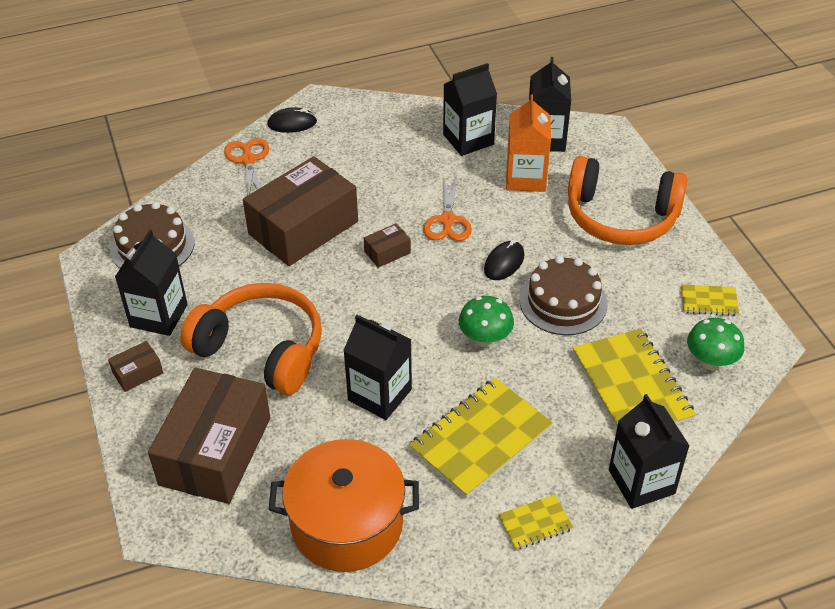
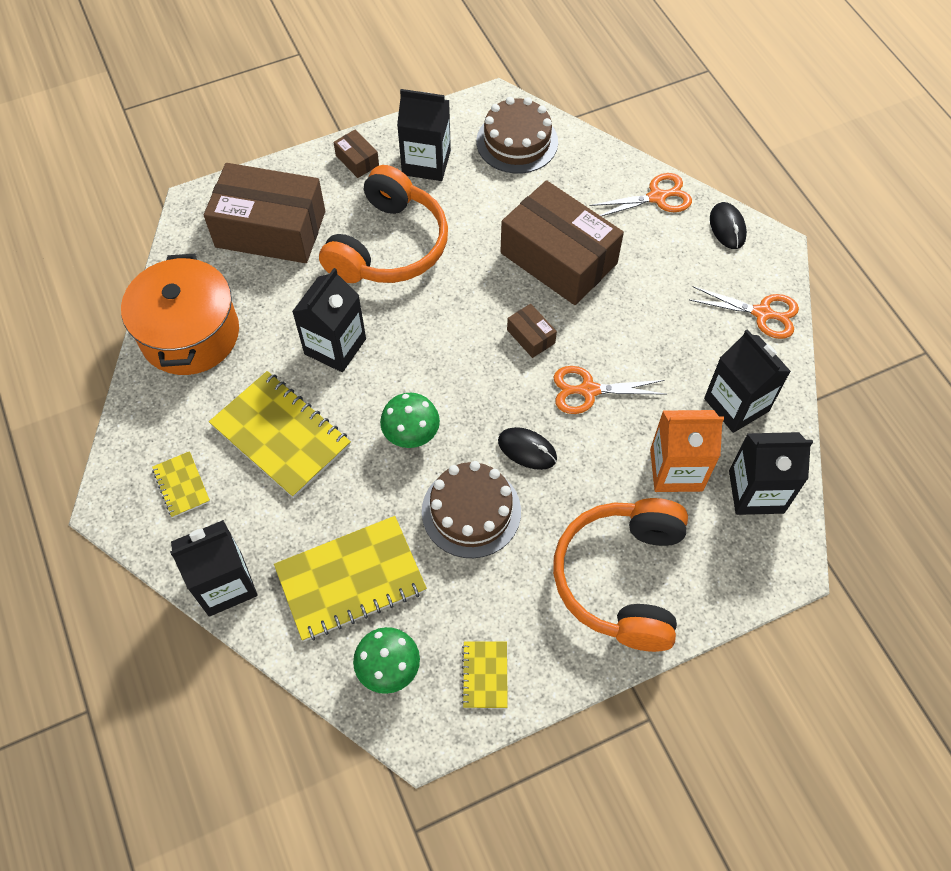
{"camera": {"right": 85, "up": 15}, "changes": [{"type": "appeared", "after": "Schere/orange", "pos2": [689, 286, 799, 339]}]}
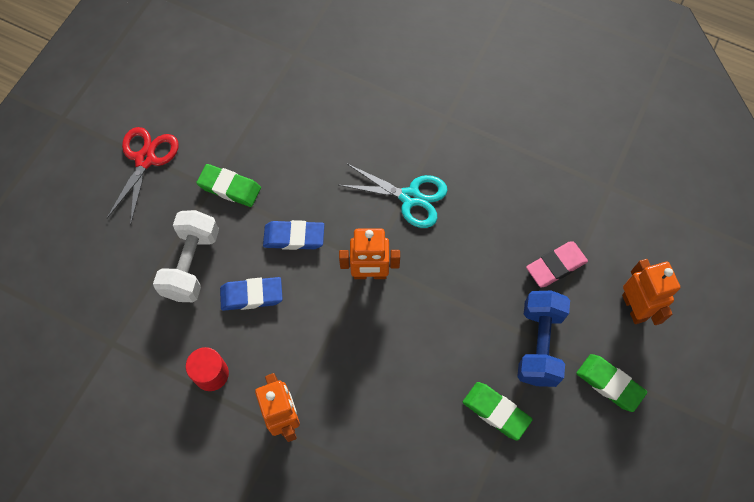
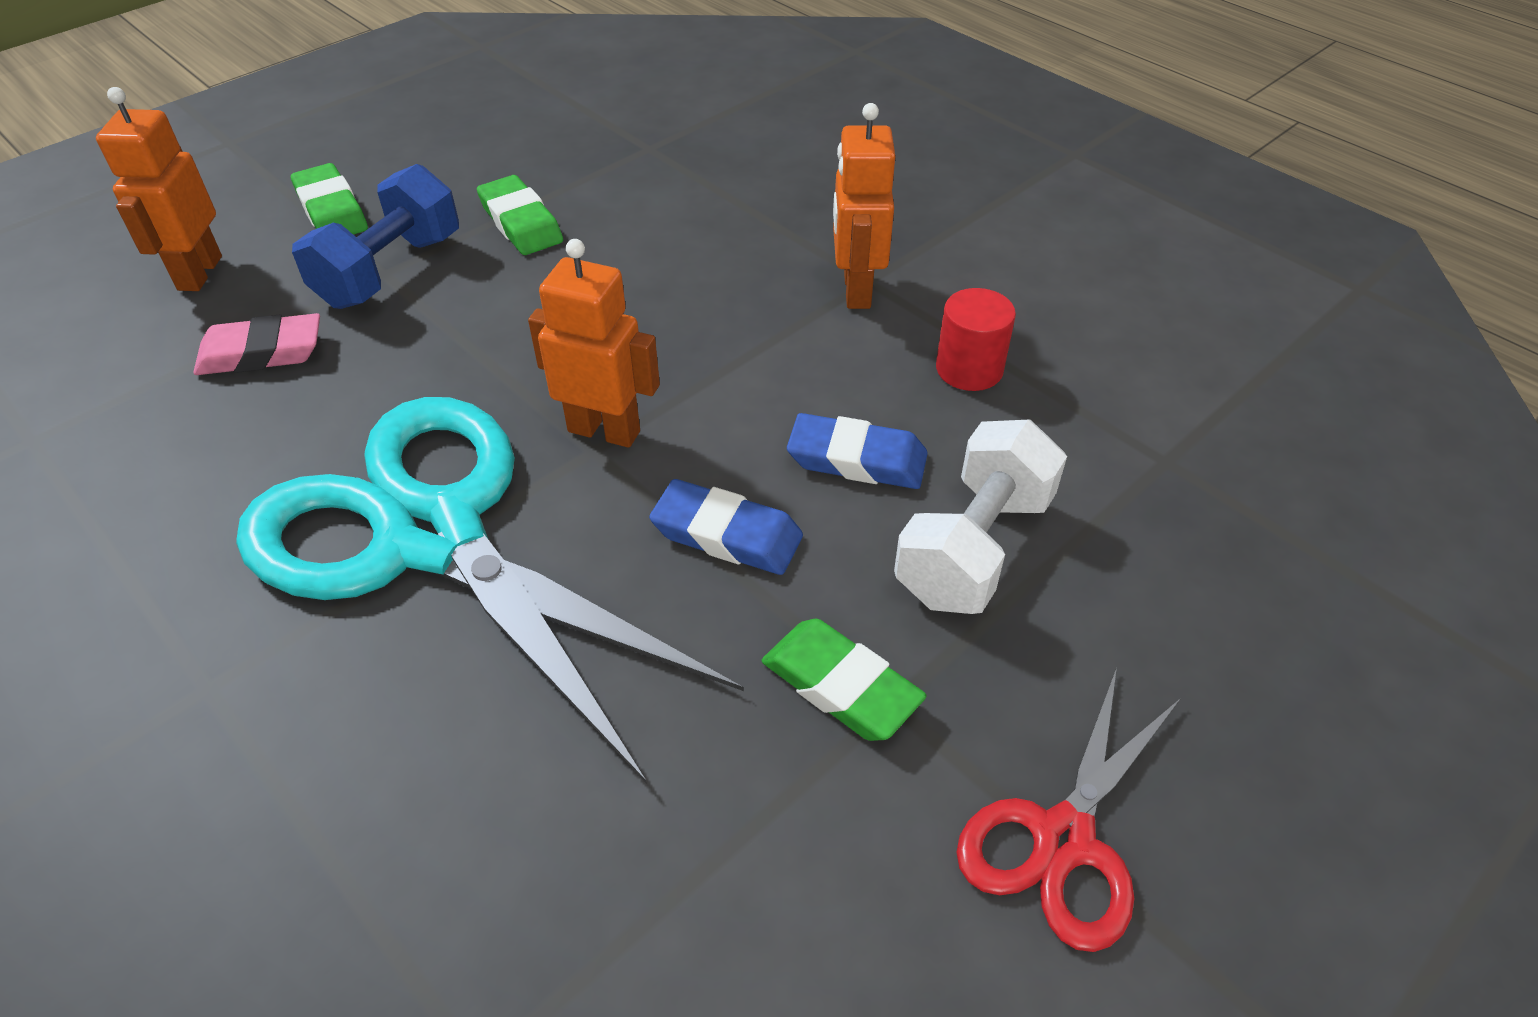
{"camera": {"right": -160, "up": -20}, "changes": [{"type": "size", "before": "Schere/türkis", "pos1": [339, 164, 448, 228], "pos2": [236, 397, 744, 784], "scale": 2.05}]}
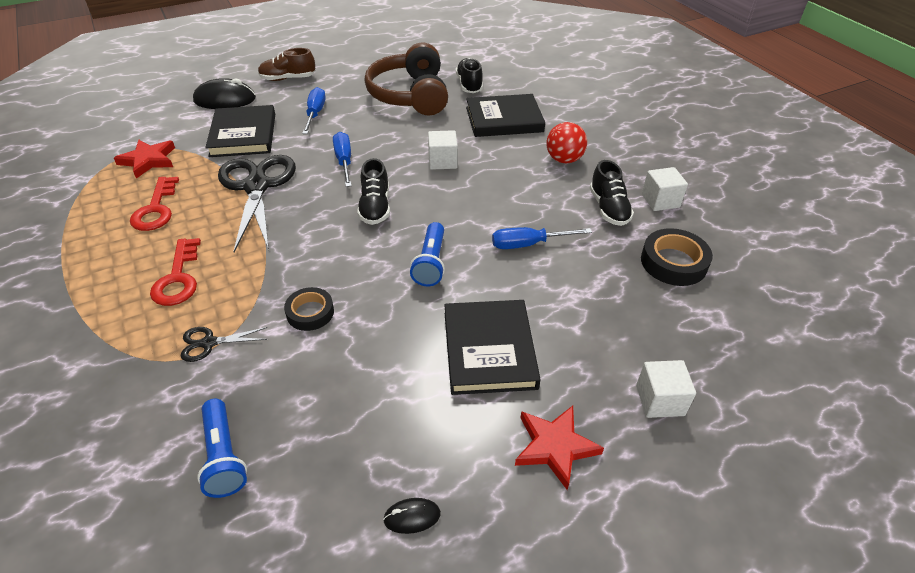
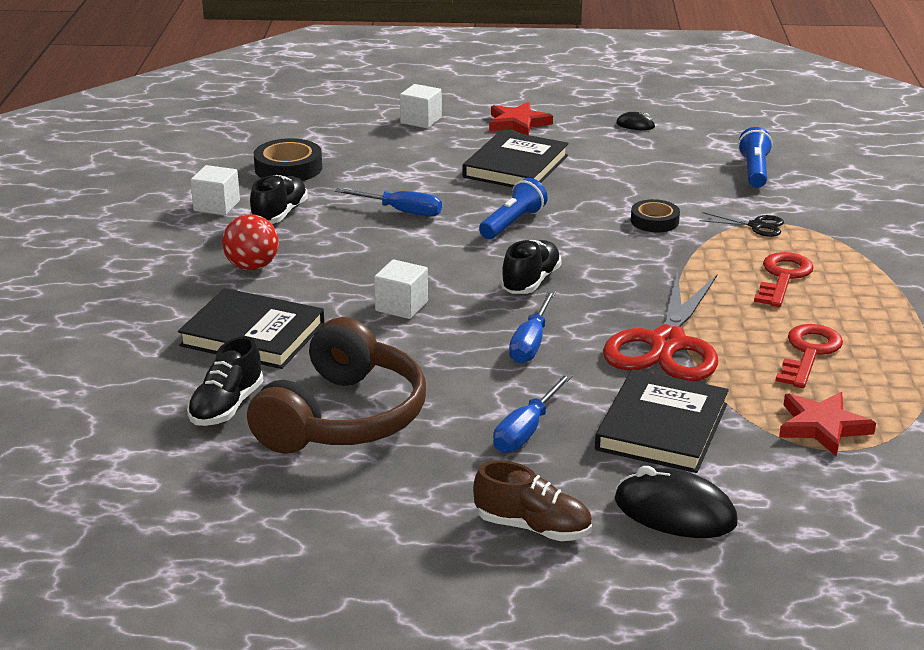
{"camera": {"right": -150, "up": -15}, "changes": [{"type": "colour", "before": "Schere/schwarz", "after": "Schere/rot", "pos1": [218, 155, 296, 252], "pos2": [603, 271, 718, 381]}]}
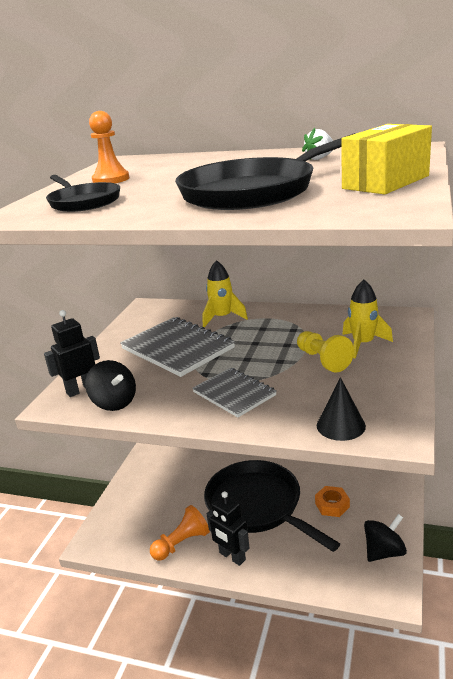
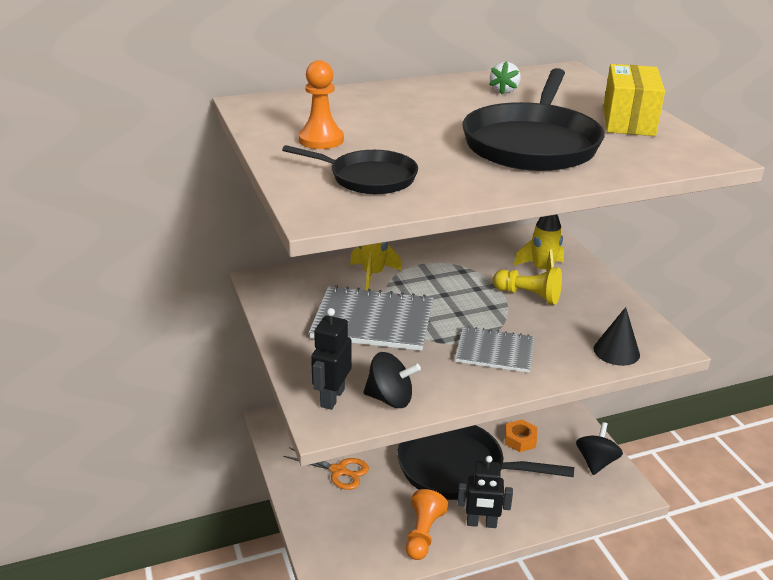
{"camera": {"right": -40, "up": 5}, "changes": [{"type": "appeared", "after": "Schere/orange", "pos2": [283, 447, 369, 490]}]}
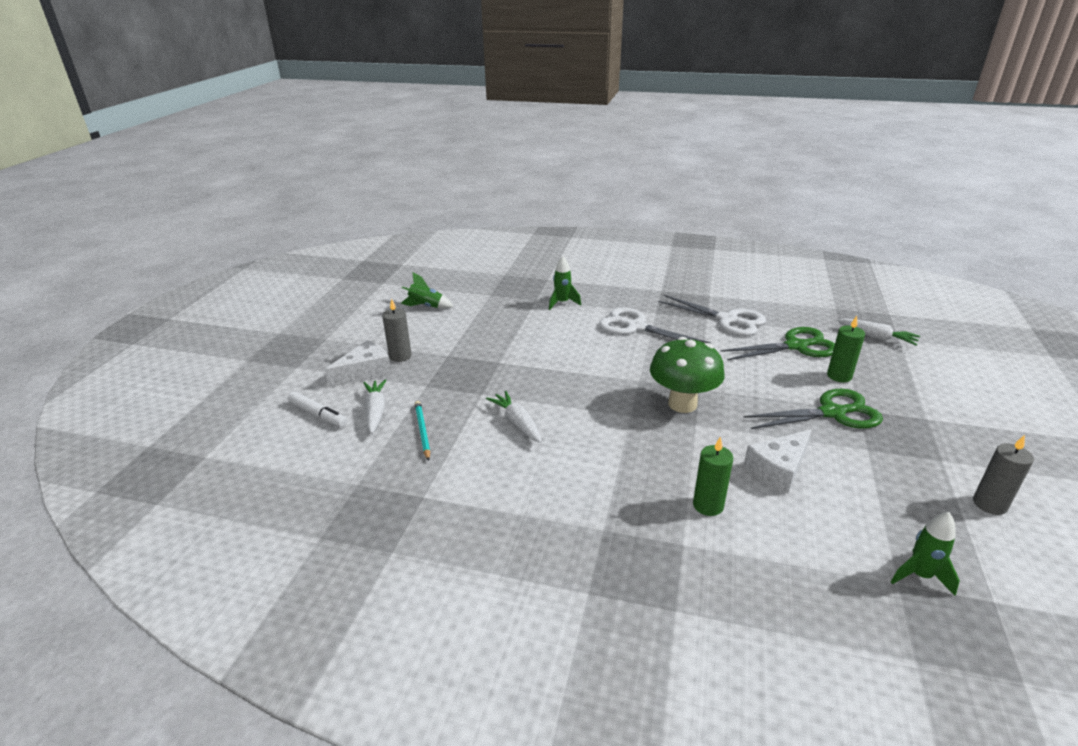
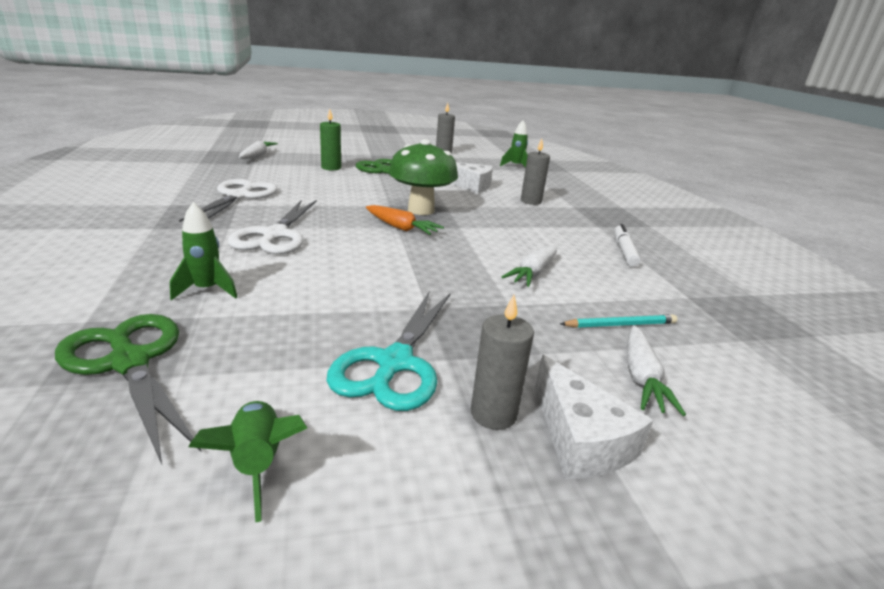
{"camera": {"right": -120, "up": -5}, "changes": [{"type": "relocated", "before": "Schere/grün", "pos1": [721, 327, 835, 360], "pos2": [55, 314, 201, 464]}, {"type": "spun", "before": "Käse/weiß", "pos1": [325, 340, 392, 388], "pos2": [535, 355, 653, 479], "turn": -135}, {"type": "spun", "before": "Karotte/weiß", "pos1": [364, 379, 386, 434], "pos2": [627, 325, 686, 416], "turn": -45}, {"type": "relocated", "before": "Filzstift/weiß", "pos1": [288, 392, 347, 427], "pos2": [614, 224, 641, 266]}, {"type": "spun", "before": "Bleistift/türkis", "pos1": [415, 401, 431, 461], "pos2": [560, 314, 677, 328], "turn": -150}, {"type": "colour", "before": "Kerze/grün", "after": "Kerze/grau", "pos1": [693, 437, 733, 516], "pos2": [521, 139, 550, 205]}, {"type": "appeared", "after": "Karotte/orange", "pos2": [366, 205, 444, 235]}, {"type": "appeared", "after": "Schere/türkis", "pos2": [326, 292, 450, 411]}]}
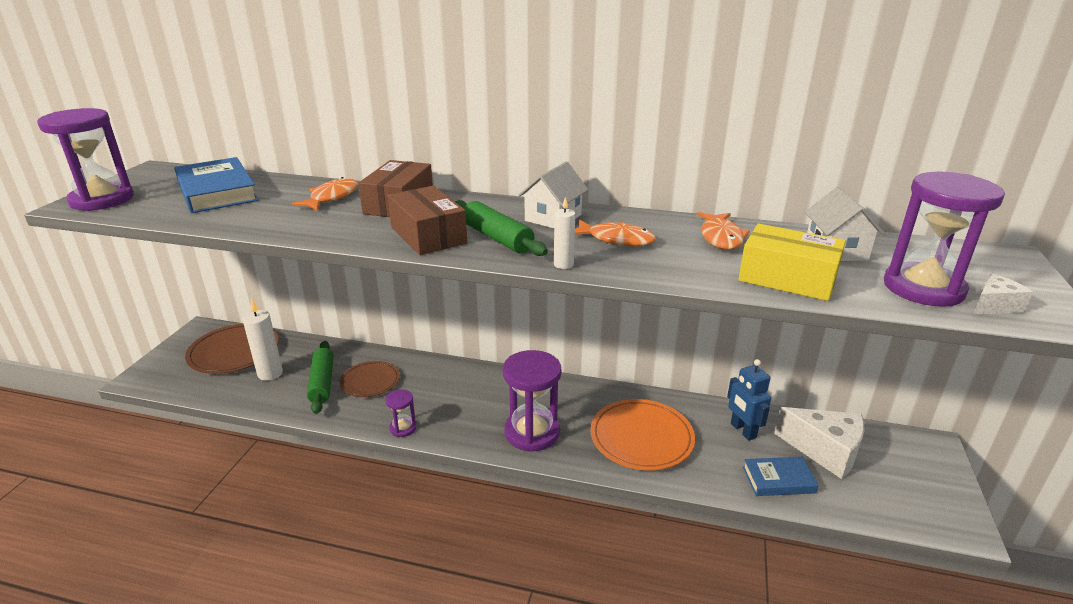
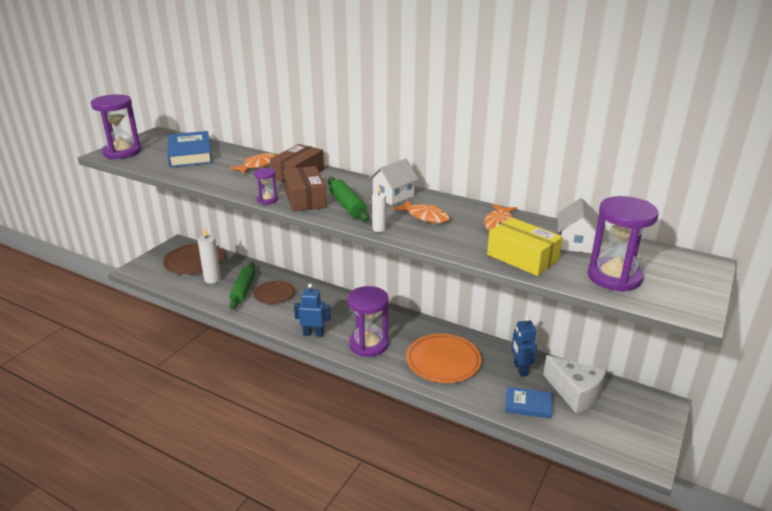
{"camera": {"right": 15, "up": 0}, "changes": [{"type": "missing", "before": "Käse/weiß", "pos1": [974, 274, 1033, 314]}, {"type": "relocated", "before": "Sanduhr/lila", "pos1": [385, 389, 416, 437], "pos2": [254, 168, 278, 204]}, {"type": "appeared", "after": "Roboter/blau", "pos2": [294, 283, 331, 337]}]}
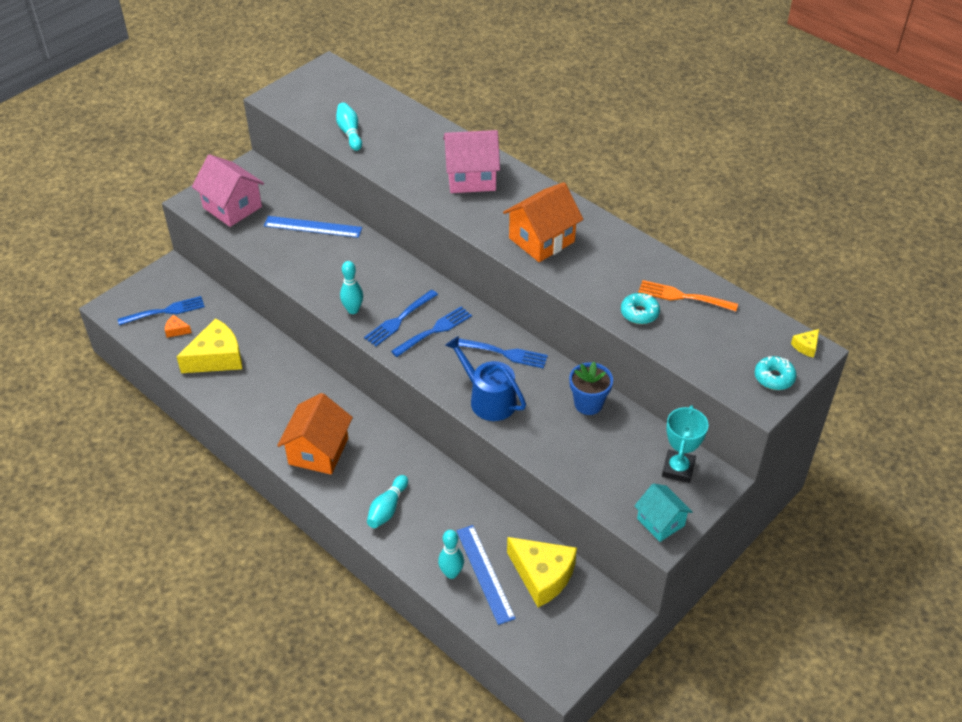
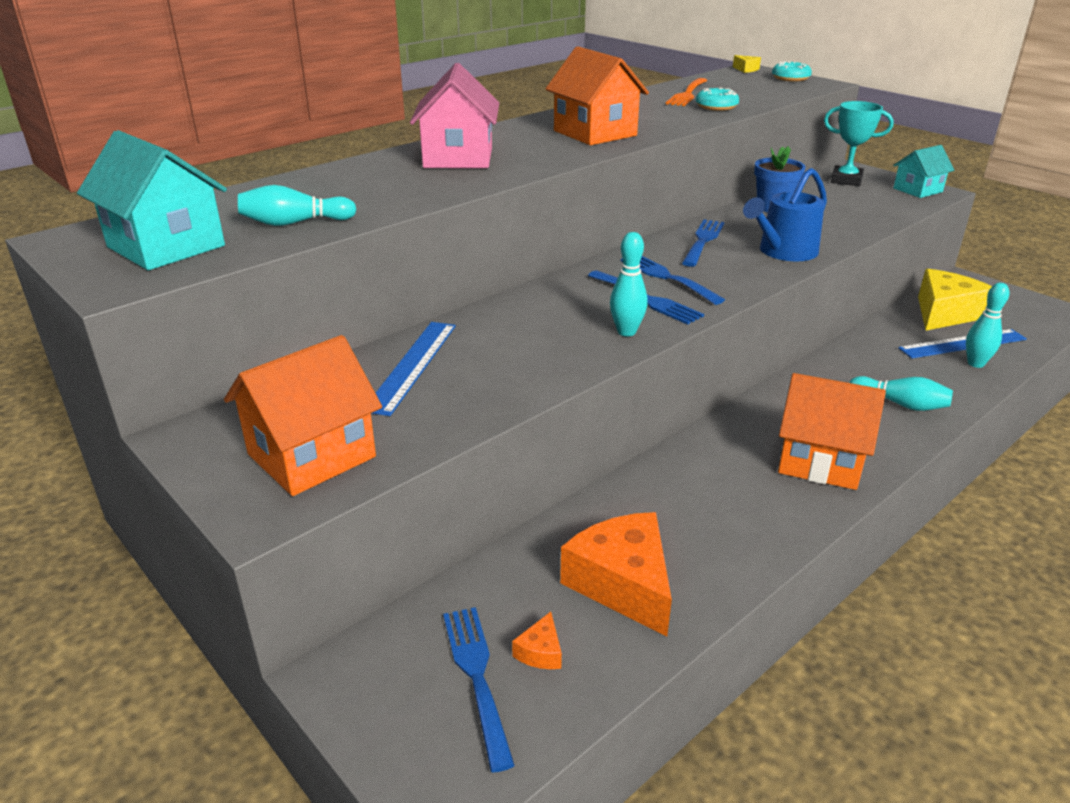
{"camera": {"right": -85, "up": -15}, "changes": [{"type": "colour", "before": "Haus/rosa", "after": "Haus/orange", "pos1": [192, 154, 264, 227], "pos2": [224, 335, 382, 496]}, {"type": "colour", "before": "Käse/gelb", "after": "Käse/orange", "pos1": [177, 318, 242, 373], "pos2": [560, 512, 672, 637]}, {"type": "appeared", "after": "Haus/türkis", "pos2": [77, 130, 227, 270]}]}
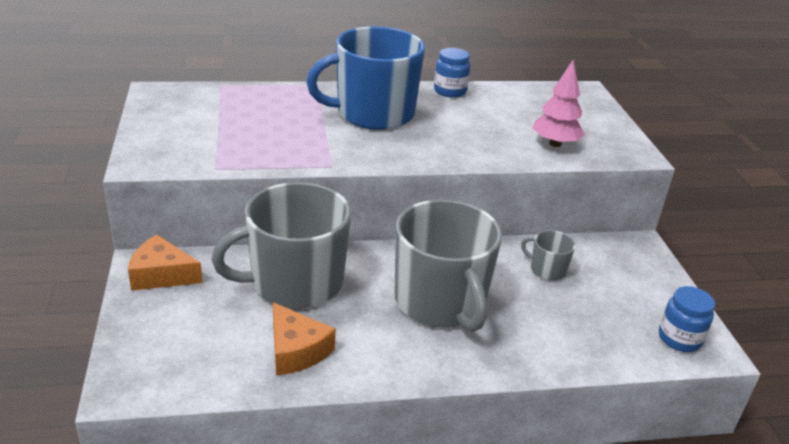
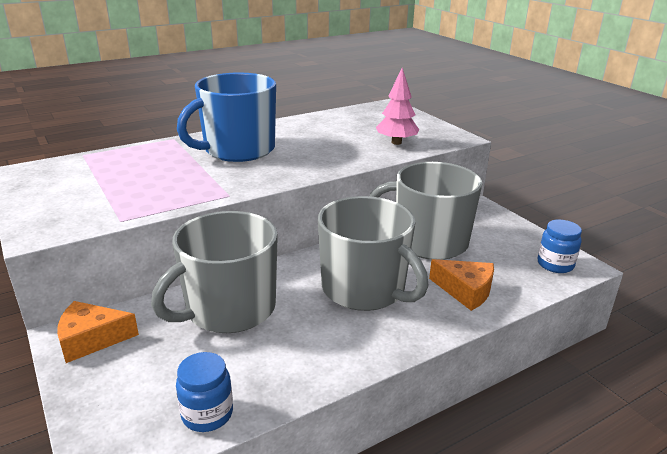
{"camera": {"right": -20, "up": -5}, "changes": [{"type": "relocated", "before": "Einmachglas/blau", "pos1": [434, 48, 470, 98], "pos2": [176, 352, 233, 432]}, {"type": "size", "before": "Tasse/grau", "pos1": [521, 230, 576, 281], "pos2": [369, 162, 482, 260], "scale": 2.34}, {"type": "relocated", "before": "Käse/orange", "pos1": [273, 302, 336, 375], "pos2": [429, 259, 494, 311]}]}
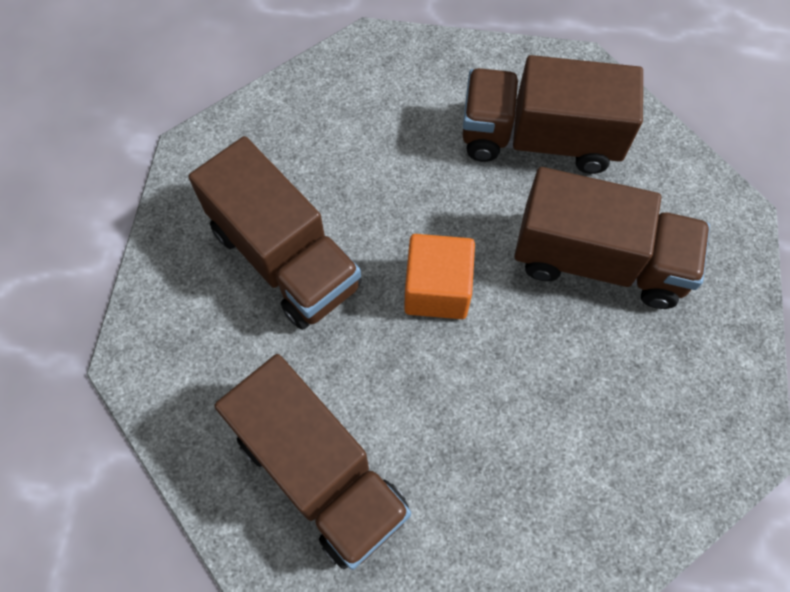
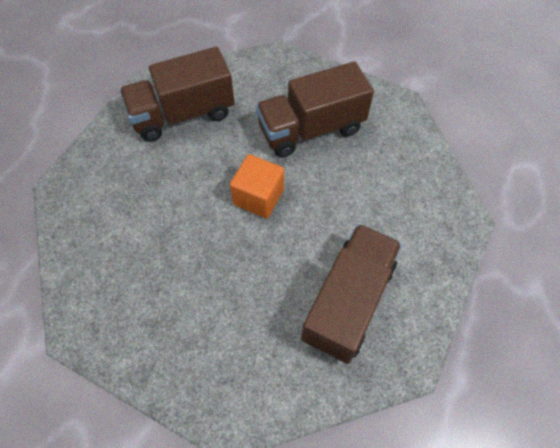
{"camera": {"right": 110, "up": -5}, "changes": [{"type": "missing", "before": "Lastwagen/braun", "pos1": [514, 167, 710, 309]}]}
